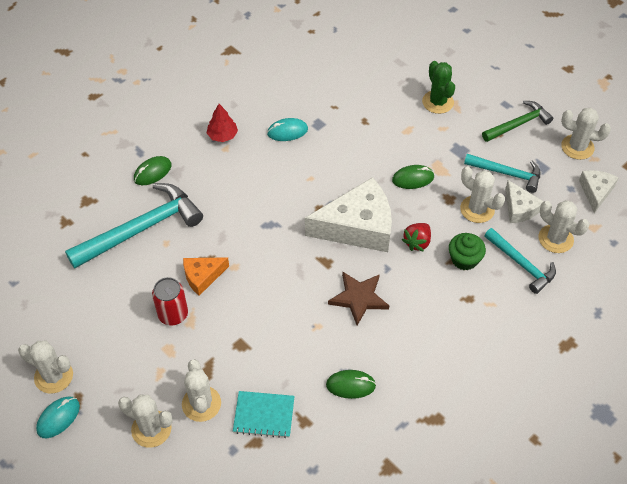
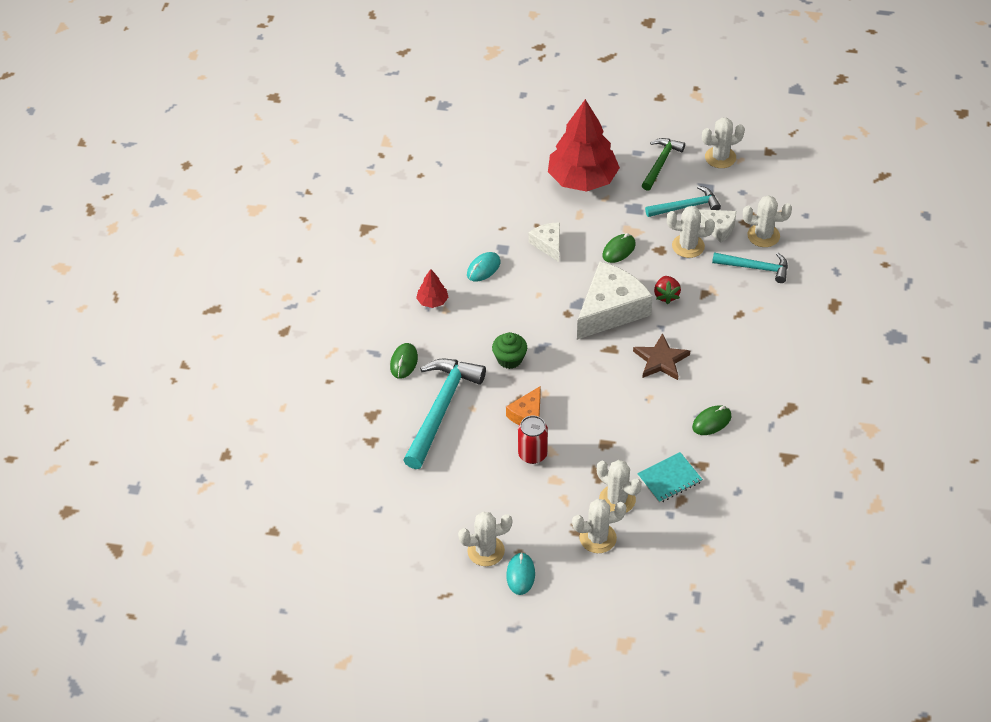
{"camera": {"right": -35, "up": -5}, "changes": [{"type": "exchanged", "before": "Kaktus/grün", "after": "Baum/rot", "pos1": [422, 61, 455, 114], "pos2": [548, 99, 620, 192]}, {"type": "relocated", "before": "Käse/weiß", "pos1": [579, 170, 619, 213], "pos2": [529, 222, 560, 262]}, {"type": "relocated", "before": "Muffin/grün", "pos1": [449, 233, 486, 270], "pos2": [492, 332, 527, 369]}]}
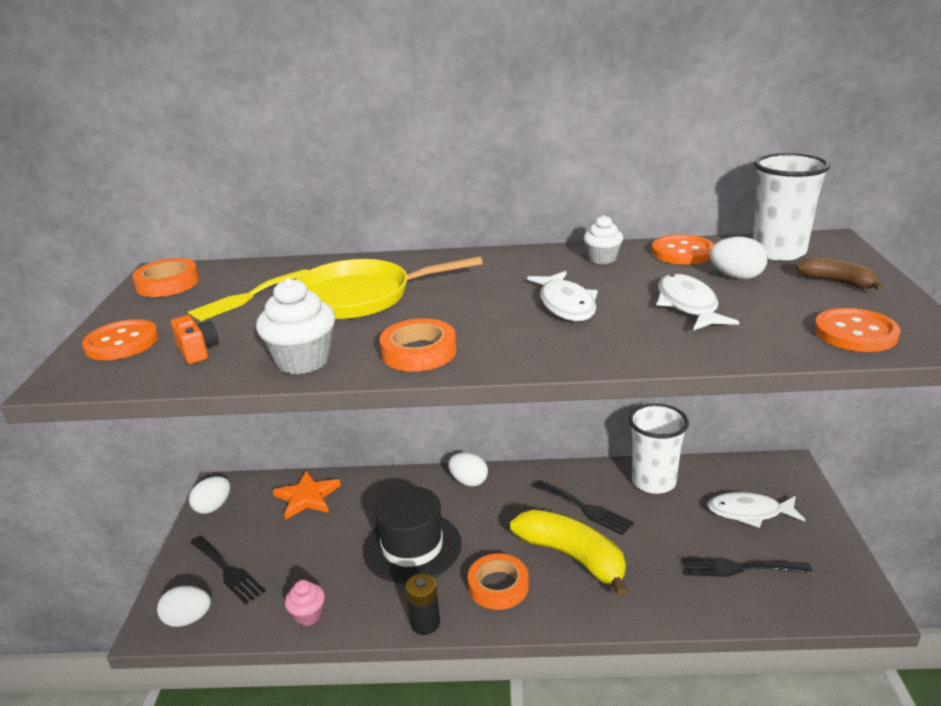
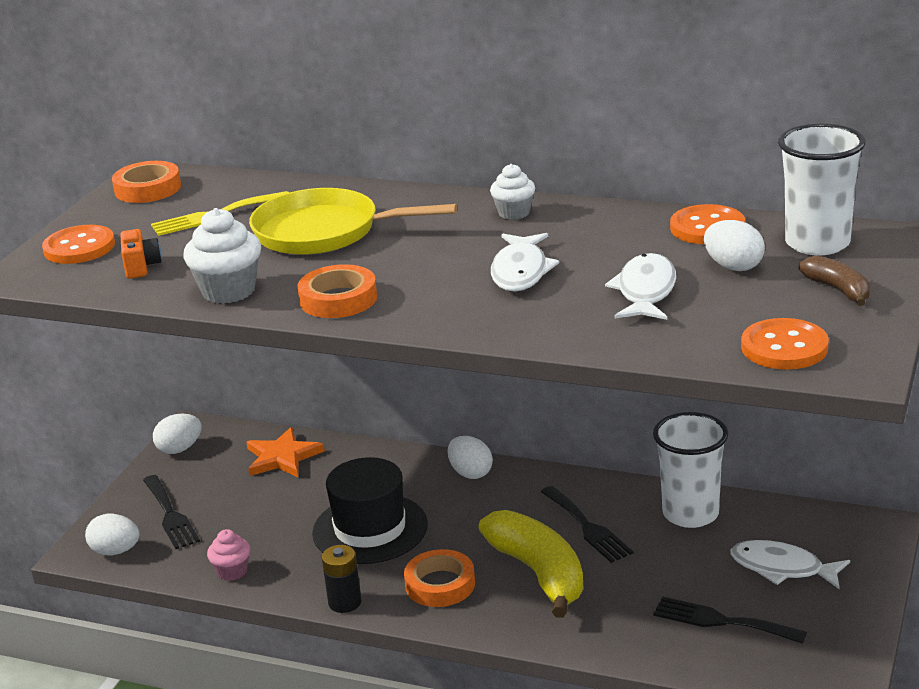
{"camera": {"right": 20, "up": 0}, "changes": [{"type": "relocated", "before": "Muffin/weiß", "pos1": [584, 215, 623, 264], "pos2": [490, 164, 535, 220]}]}
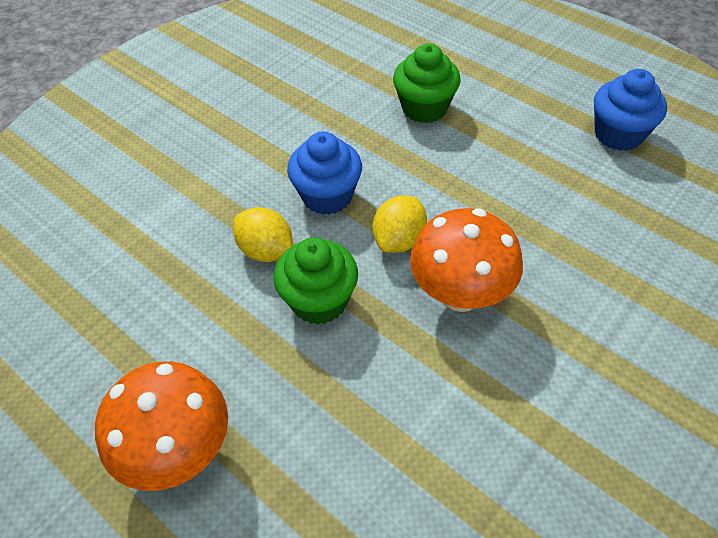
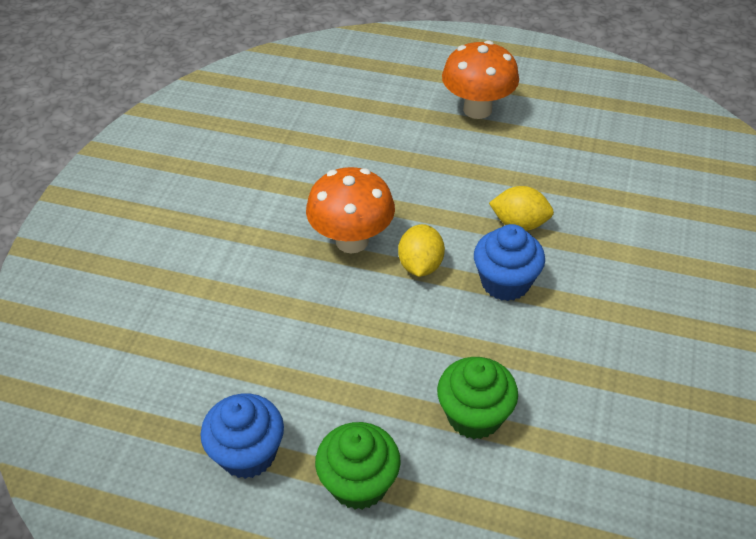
{"camera": {"right": 155, "up": -5}, "changes": [{"type": "relocated", "before": "Muffin/grün", "pos1": [274, 237, 358, 325], "pos2": [315, 422, 400, 510]}]}
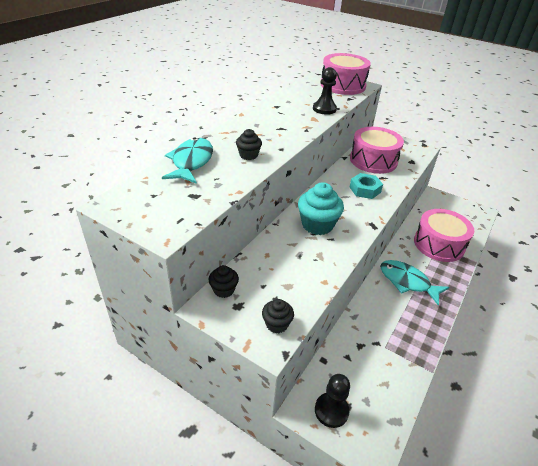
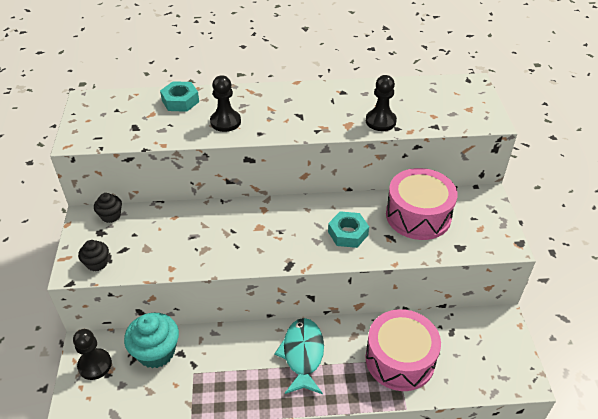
{"camera": {"right": 55, "up": 5}, "changes": [{"type": "missing", "before": "Trommel/rosa", "pos1": [321, 53, 371, 95]}, {"type": "exchanged", "before": "Muffin/schwarz", "after": "Bauer/schwarz", "pos1": [236, 129, 262, 160], "pos2": [210, 75, 241, 132]}, {"type": "exchanged", "before": "Fisch/türkis", "after": "Sechskantmutter/türkis", "pos1": [162, 138, 213, 184], "pos2": [160, 81, 199, 112]}, {"type": "relocated", "before": "Muffin/türkis", "pos1": [298, 182, 344, 235], "pos2": [124, 313, 179, 368]}]}
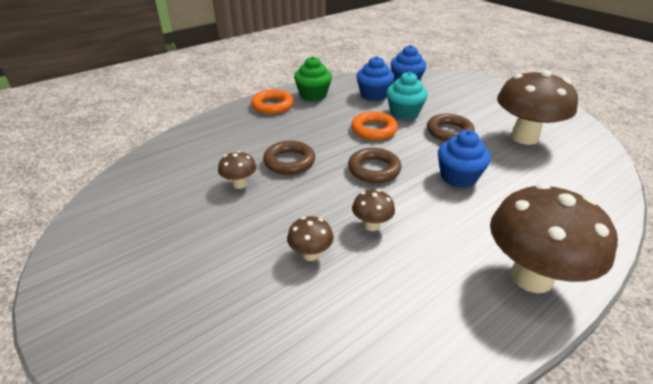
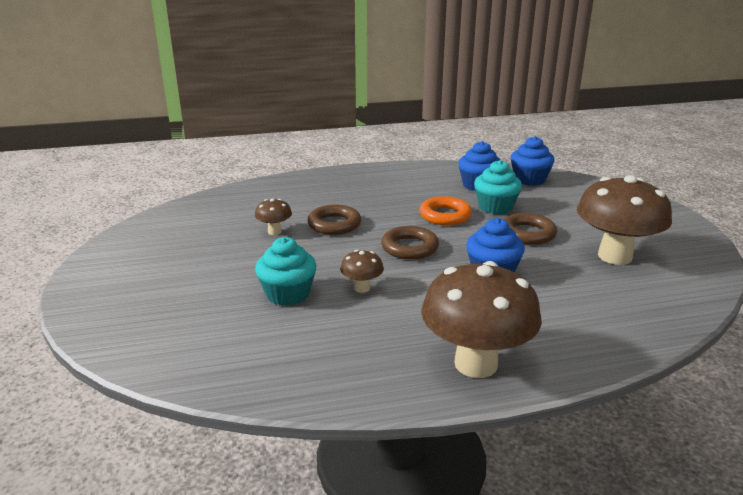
{"camera": {"right": 25, "up": -10}, "changes": [{"type": "missing", "before": "Muffin/grün", "pos1": [294, 56, 332, 101]}, {"type": "missing", "before": "Ring/orange", "pos1": [251, 89, 294, 114]}, {"type": "exchanged", "before": "Pilz/braun", "after": "Muffin/türkis", "pos1": [287, 216, 334, 261], "pos2": [255, 237, 317, 306]}]}
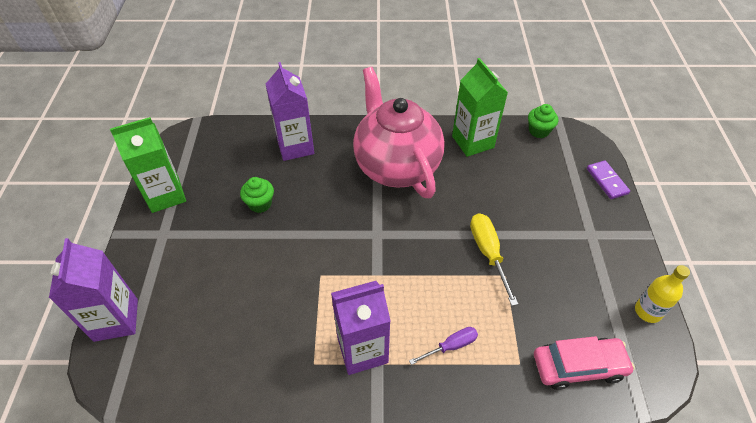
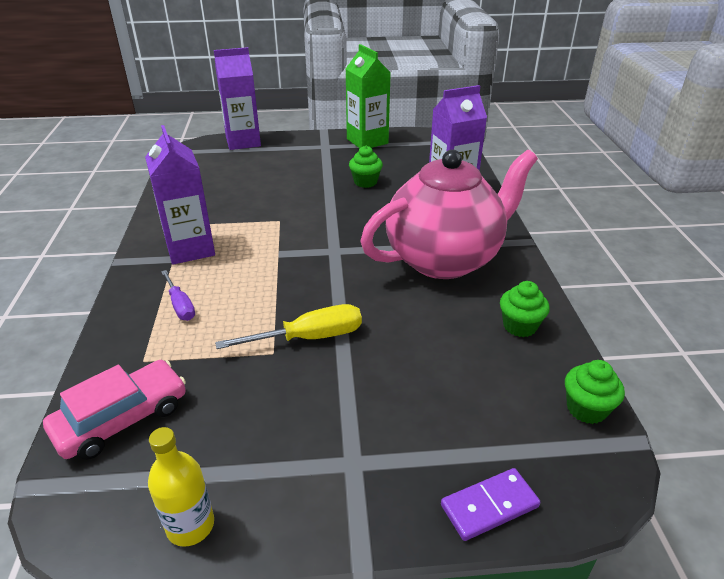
{"camera": {"right": 85, "up": -15}, "changes": [{"type": "exchanged", "before": "Getränkekarton/grün", "after": "Muffin/grün", "pos1": [452, 58, 508, 157], "pos2": [500, 281, 550, 337]}, {"type": "spun", "before": "Auto/rosa", "pos1": [534, 336, 635, 390], "pos2": [43, 360, 186, 460], "turn": -120}]}
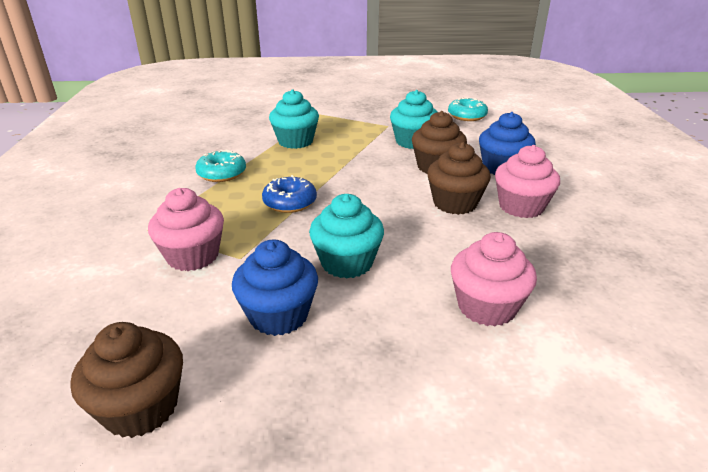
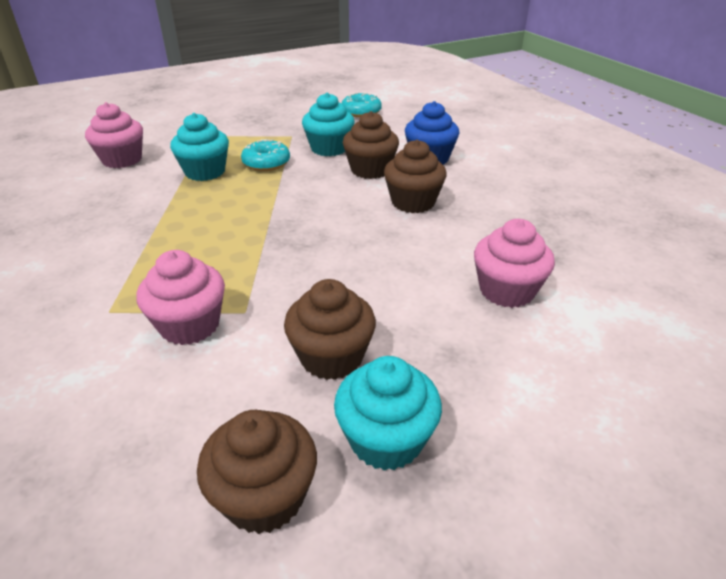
{"camera": {"right": -25, "up": 5}, "changes": [{"type": "relocated", "before": "Muffin/rosa", "pos1": [495, 145, 560, 218], "pos2": [85, 102, 143, 168]}, {"type": "relocated", "before": "Donut/türkis", "pos1": [195, 149, 246, 182], "pos2": [241, 139, 290, 171]}, {"type": "missing", "before": "Donut/blau", "pos1": [262, 175, 317, 213]}, {"type": "relocated", "before": "Muffin/türkis", "pos1": [309, 194, 384, 279], "pos2": [334, 356, 442, 471]}, {"type": "colour", "before": "Muffin/blau", "after": "Muffin/braun", "pos1": [232, 240, 318, 336], "pos2": [284, 279, 376, 380]}]}
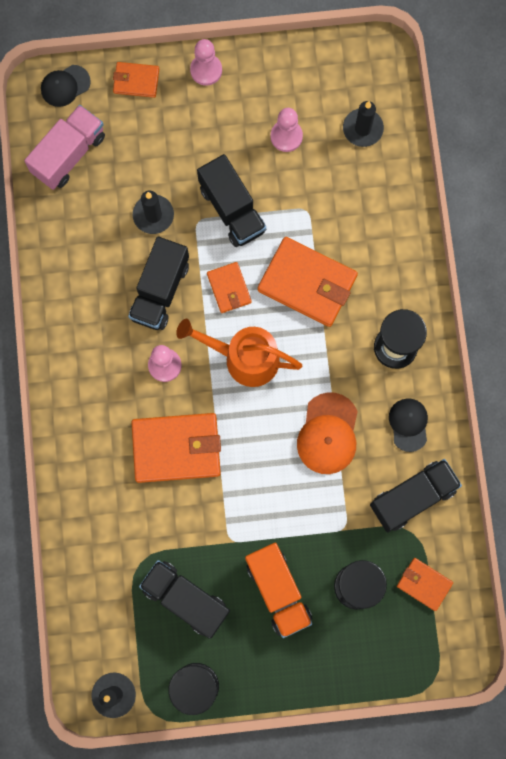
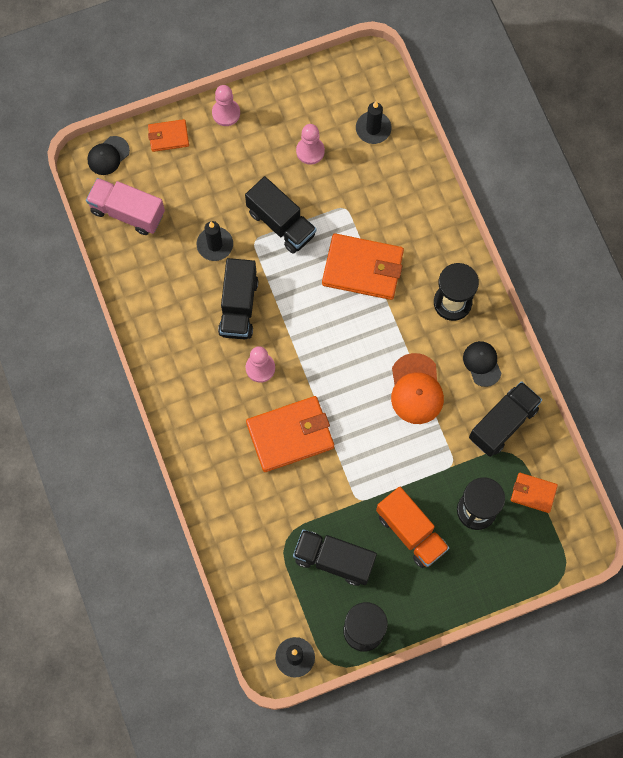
{"camera": {"right": -15, "up": -5}, "changes": [{"type": "spun", "before": "Lastwagen/rosa", "pos1": [24, 105, 105, 190], "pos2": [86, 178, 165, 235], "turn": -90}, {"type": "missing", "before": "Geldbörse/orange", "pos1": [207, 262, 252, 313]}, {"type": "missing", "before": "Gießkanne/orange", "pos1": [176, 319, 302, 387]}]}
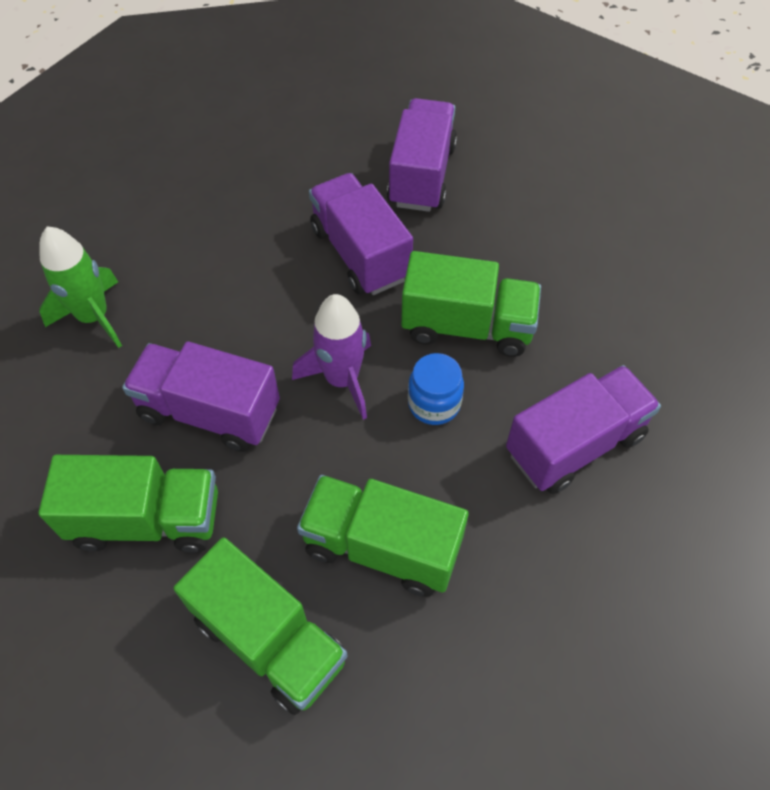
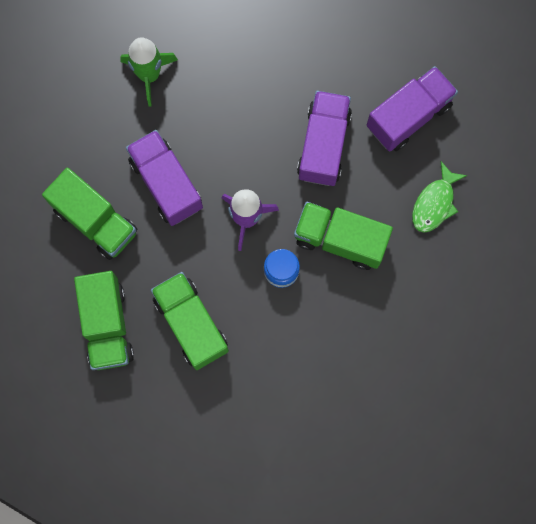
{"camera": {"right": 40, "up": 20}, "changes": [{"type": "spun", "before": "Lastwagen/grün", "pos1": [401, 251, 541, 357], "pos2": [294, 202, 393, 270], "turn": 150}, {"type": "missing", "before": "Lastwagen/lila", "pos1": [506, 365, 661, 494]}, {"type": "appeared", "after": "Fisch/grün", "pos2": [412, 162, 468, 233]}]}
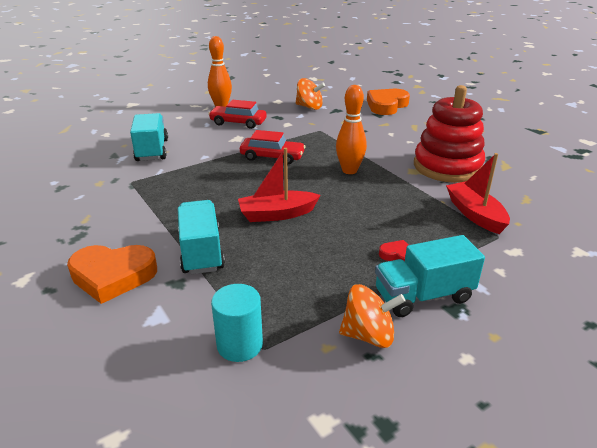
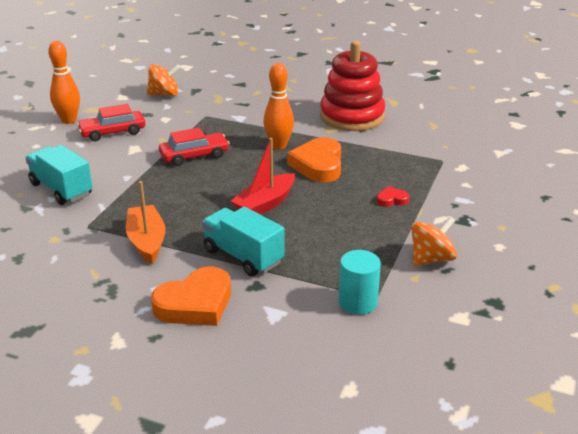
{"camera": {"right": -35, "up": 0}, "changes": [{"type": "relocated", "before": "Herz/orange", "pos1": [367, 89, 410, 115], "pos2": [287, 137, 341, 183]}, {"type": "missing", "before": "Boot/rot", "pos1": [446, 153, 510, 234]}, {"type": "missing", "before": "Lastwagen/türkis", "pos1": [375, 235, 485, 317]}, {"type": "appeared", "after": "Boot/orange", "pos2": [126, 181, 166, 264]}]}
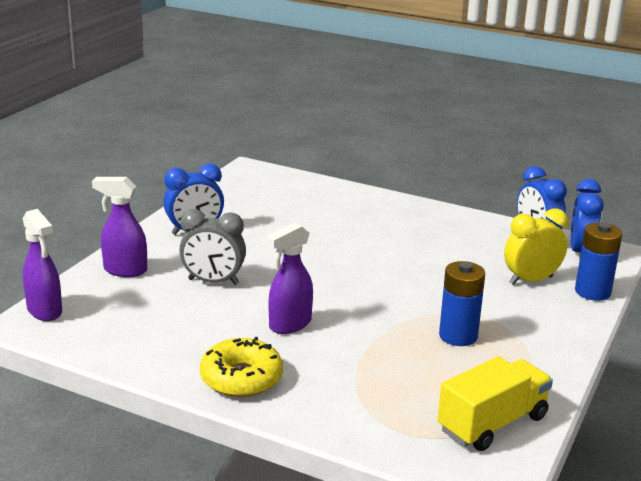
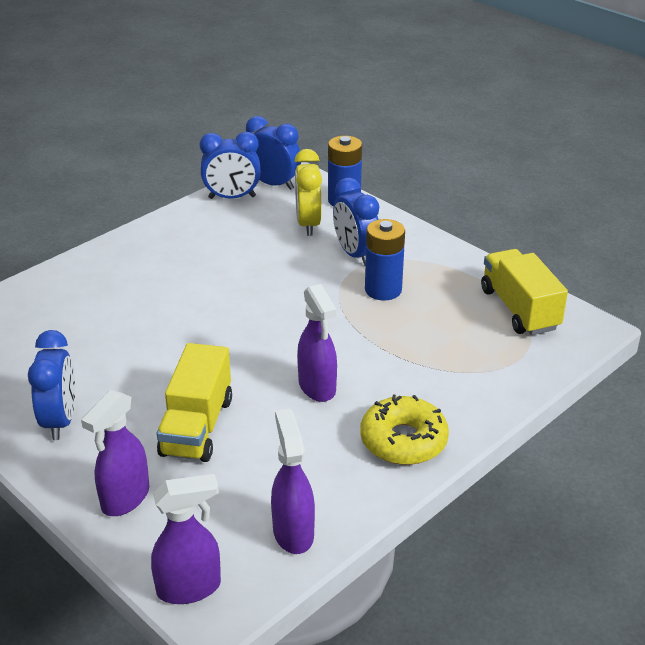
{"camera": {"right": -70, "up": 10}, "changes": [{"type": "exchanged", "before": "Wecker/grau", "after": "Lastwagen/gelb", "pos1": [179, 209, 246, 285], "pos2": [157, 343, 232, 462]}, {"type": "appeared", "after": "Wecker/blau", "pos2": [333, 178, 379, 266]}, {"type": "appeared", "after": "Sprühflasche/lila", "pos2": [271, 409, 315, 554]}]}
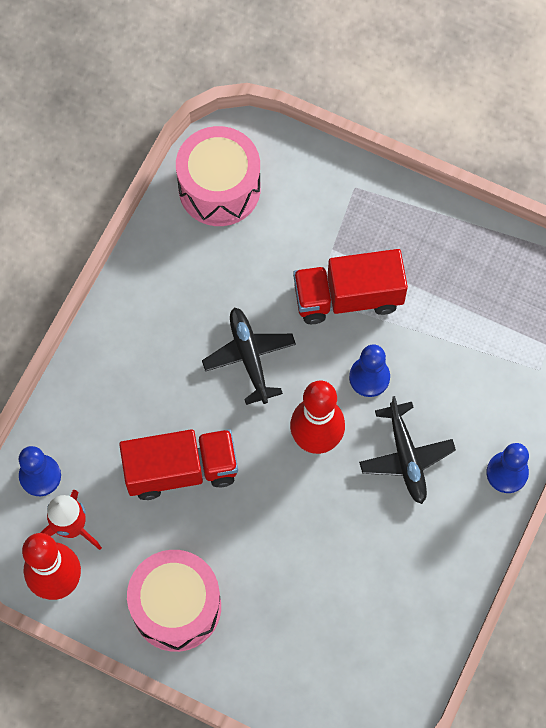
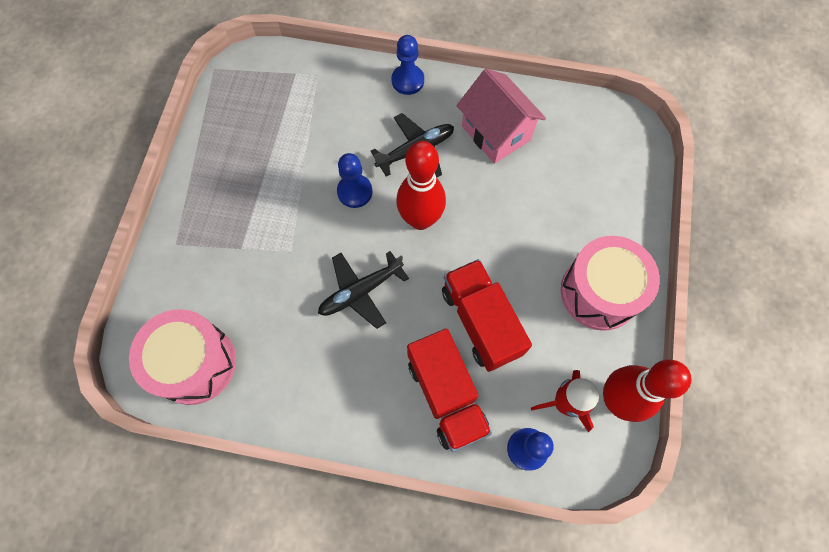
{"camera": {"right": -105, "up": 0}, "changes": [{"type": "relocated", "before": "Lastwagen/rot", "pos1": [293, 249, 408, 324], "pos2": [407, 329, 492, 452]}, {"type": "appeared", "after": "Haus/rosa", "pos2": [457, 68, 546, 164]}]}
